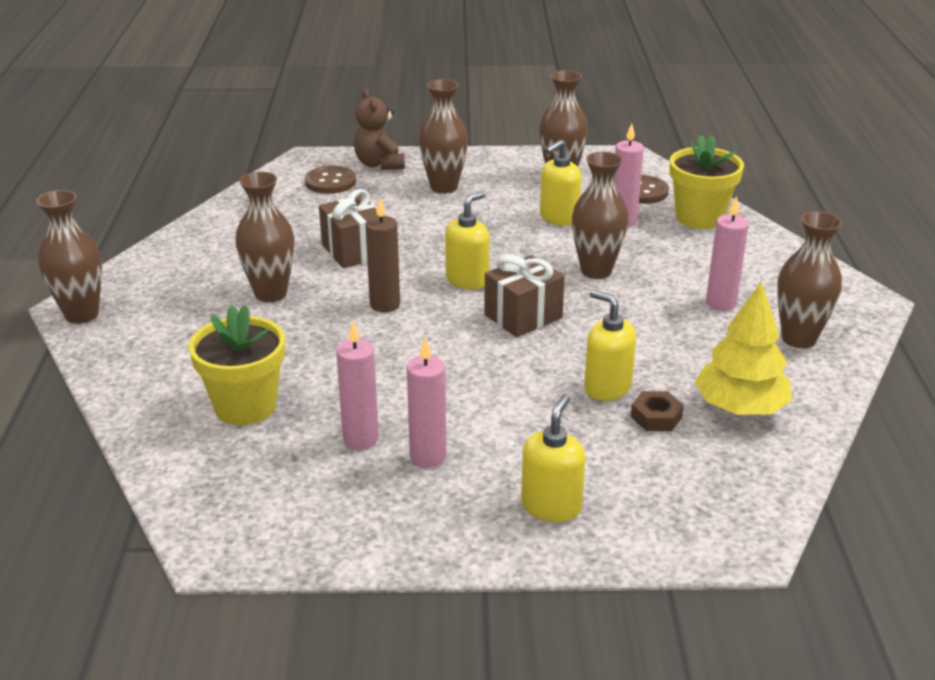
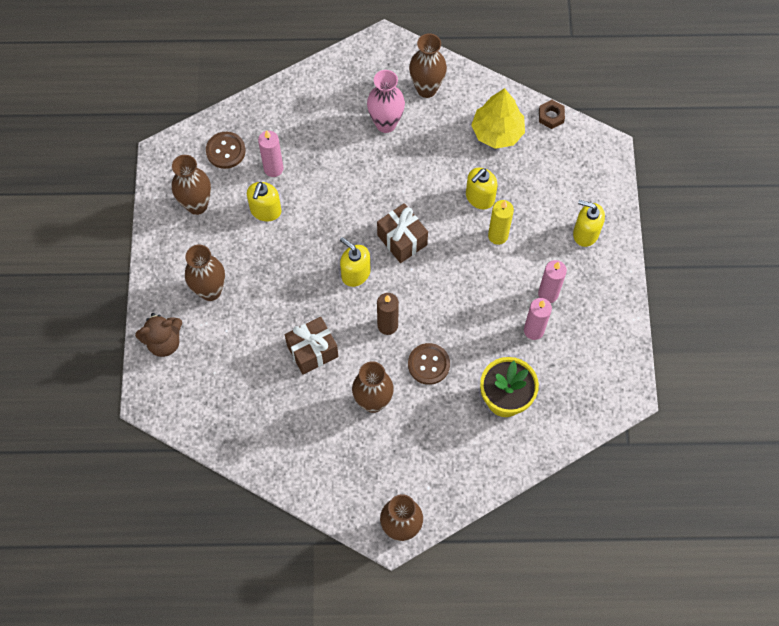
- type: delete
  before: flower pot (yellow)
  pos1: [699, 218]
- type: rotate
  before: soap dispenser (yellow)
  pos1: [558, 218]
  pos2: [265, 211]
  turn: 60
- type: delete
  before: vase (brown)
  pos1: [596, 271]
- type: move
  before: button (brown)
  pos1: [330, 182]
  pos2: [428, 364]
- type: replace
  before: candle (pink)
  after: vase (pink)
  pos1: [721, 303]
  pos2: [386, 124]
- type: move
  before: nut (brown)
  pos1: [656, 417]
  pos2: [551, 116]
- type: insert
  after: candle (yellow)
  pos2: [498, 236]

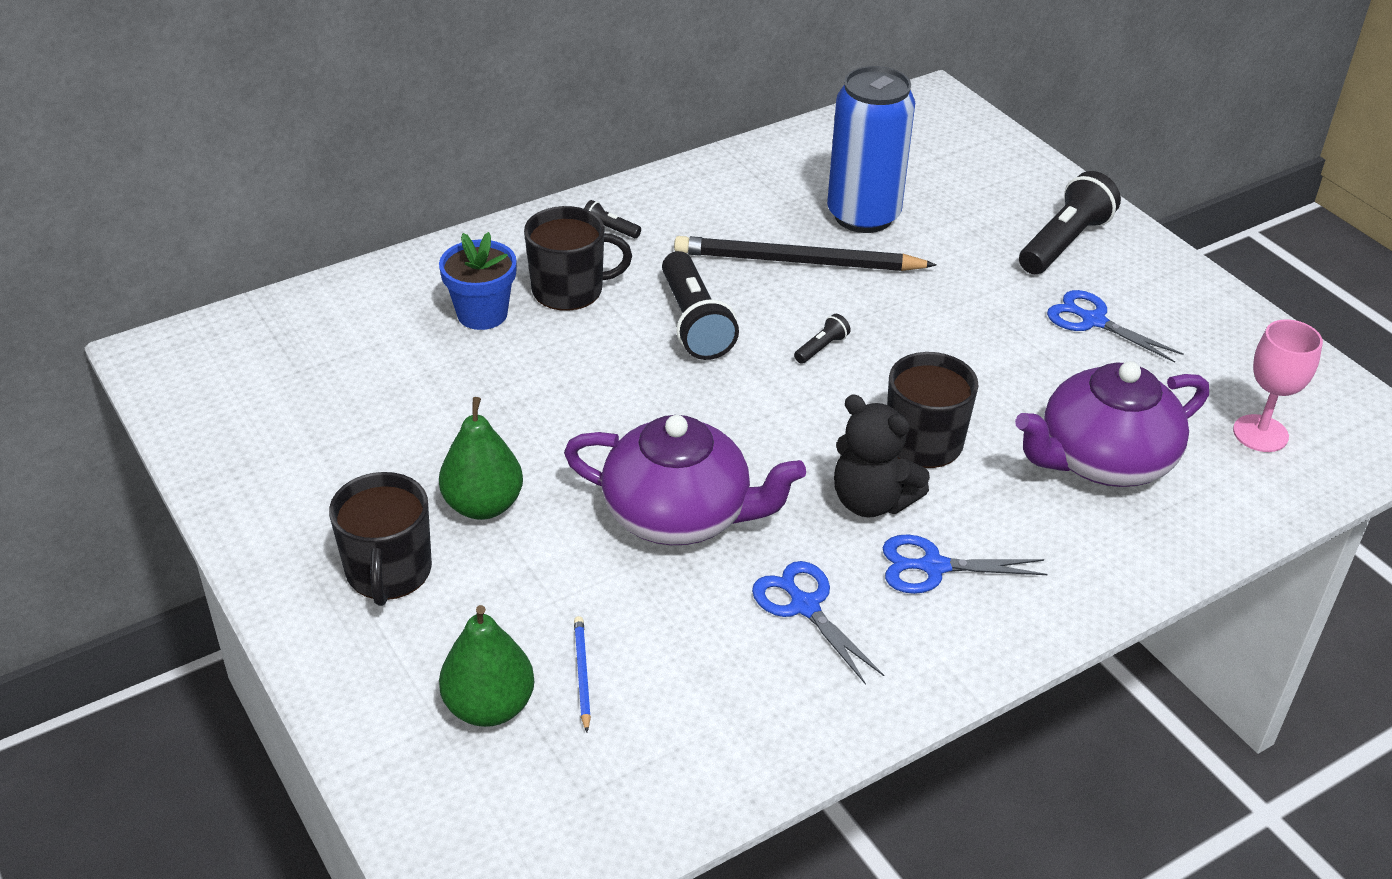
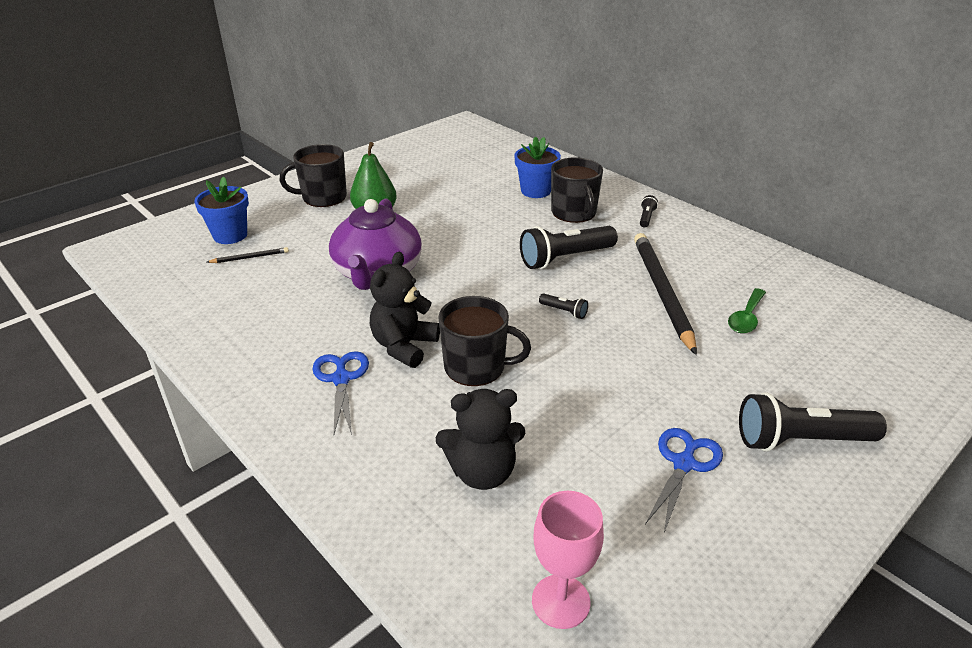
- type: replace
  before: can (blue)
  after: spoon (green)
  pos1: [863, 216]
  pos2: [746, 318]
- type: rotate
  before: flashlight (black)
  pos1: [1064, 242]
  pos2: [800, 440]
  turn: 150
- type: replace
  before: teapot (purple)
  after: teddy bear (black)
  pos1: [1103, 460]
  pos2: [482, 472]
- type: delete
  before: scissors (blue)
  pos1: [805, 606]
- type: replace
  before: pear (green)
  after: flower pot (blue)
  pos1: [489, 707]
  pos2: [230, 235]
- type: recolor
  before: pencil (blue)
  after: pencil (black)
  pos1: [582, 674]
  pos2: [250, 257]

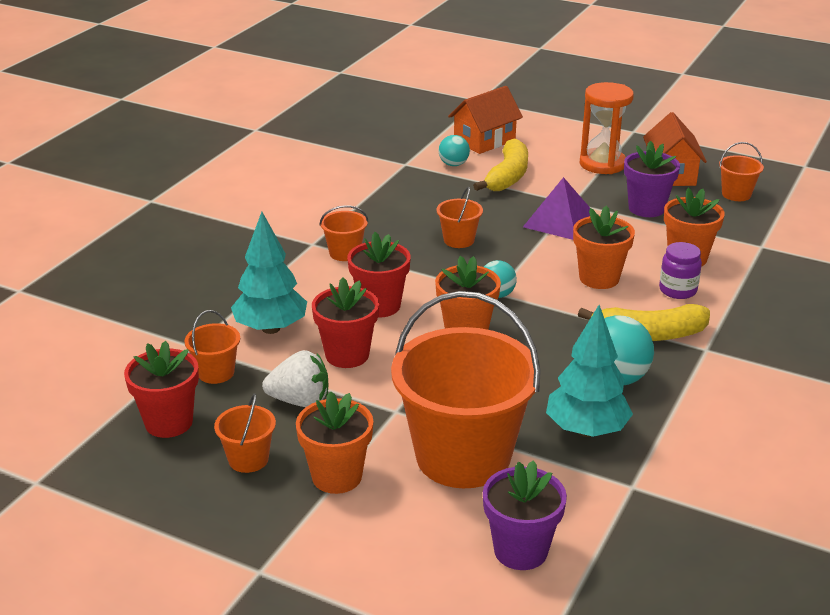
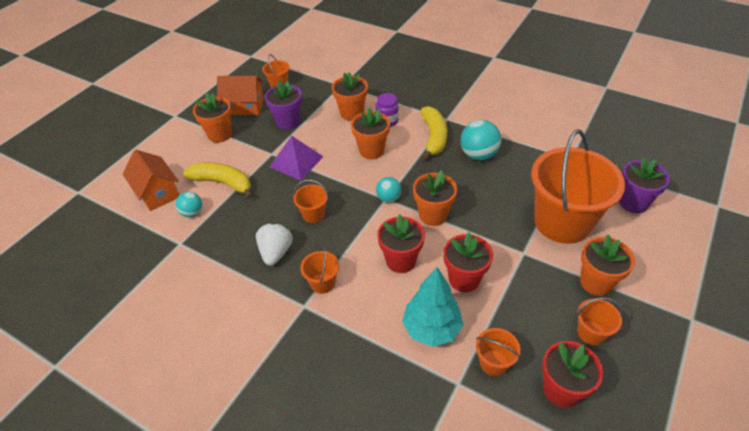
- type: replace
  before: hourglass (orange)
  after: flower pot (orange)
  pos1: [602, 164]
  pos2: [220, 134]
- type: delete
  before: tree (turquoise)
  pos1: [586, 430]
- type: move
  before: strawberry (white)
  pos1: [300, 401]
  pos2: [276, 252]

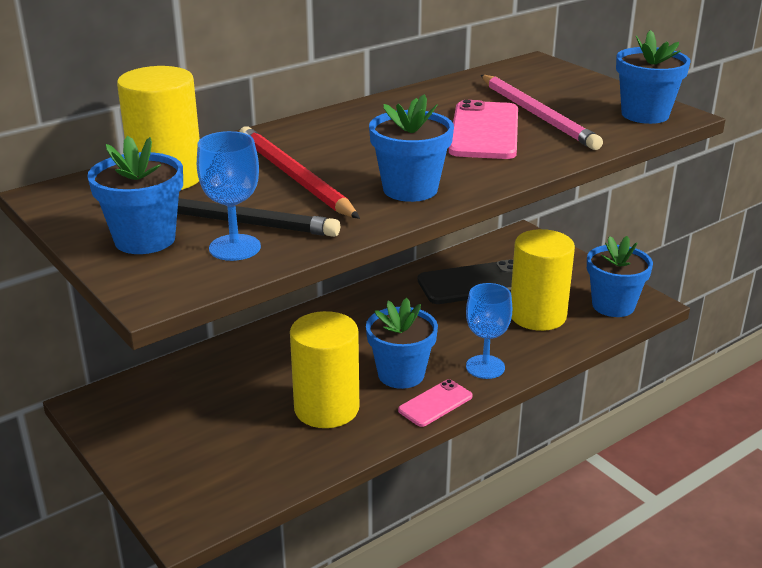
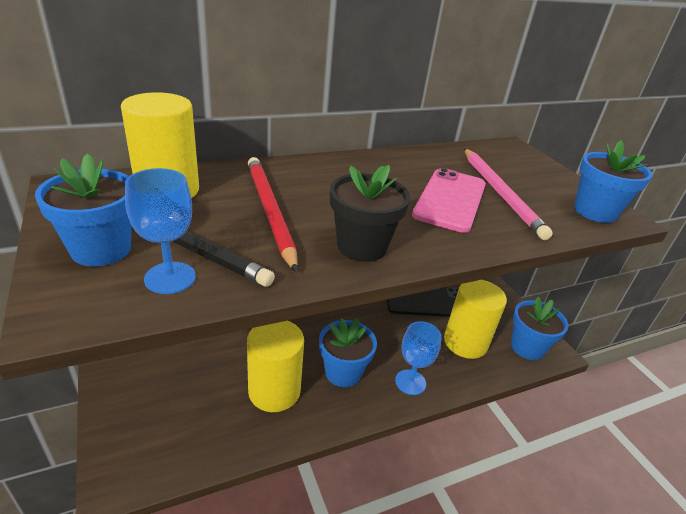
- type: recolor
  before: flower pot (blue)
  after: flower pot (black)
  pos1: [410, 189]
  pos2: [362, 246]
- type: delete
  before: phone (pink)
  pos1: [435, 403]

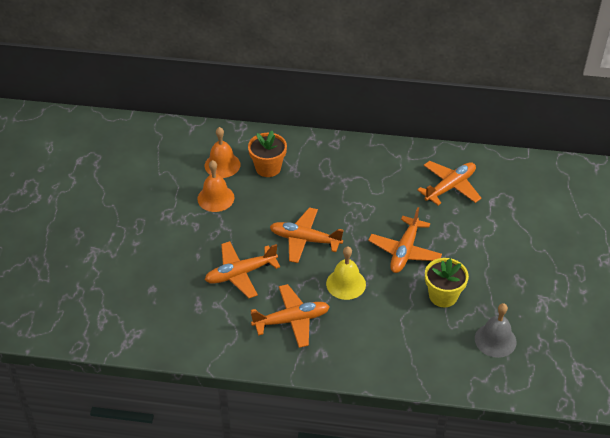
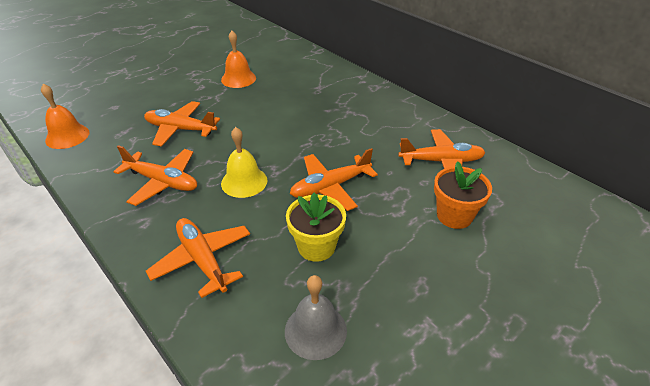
- type: move
  before: bell (orange)
  pos1: [222, 165]
  pos2: [67, 136]
- type: move
  before: flower pot (orange)
  pos1: [268, 168]
  pos2: [454, 216]
- type: move
  before: plane (orange)
  pos1: [305, 240]
  pos2: [202, 260]

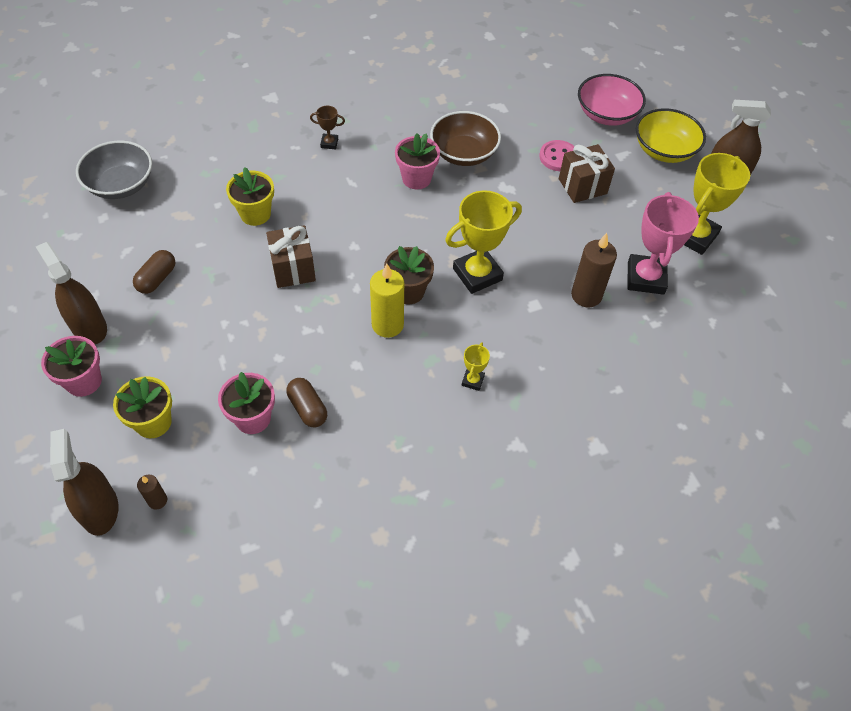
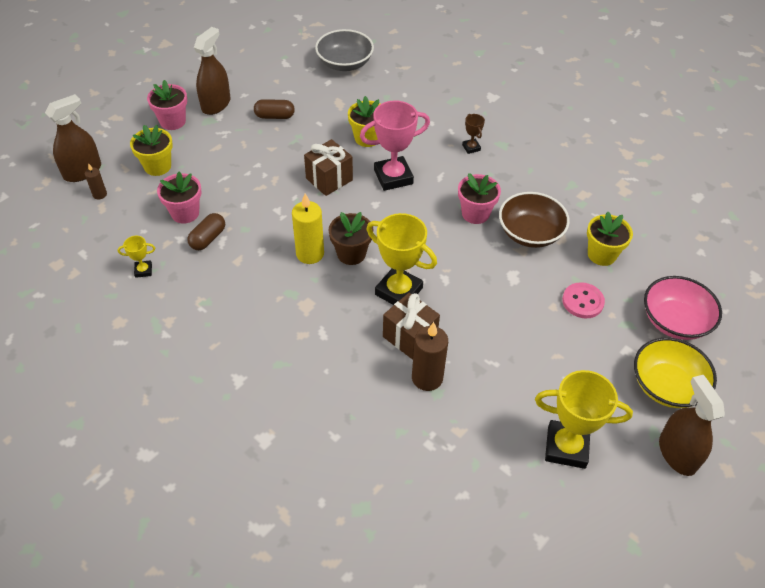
- type: move
  before: gift (brown)
  pos1: [582, 186]
  pos2: [410, 337]
- type: move
  before: trophy (pink)
  pos1: [645, 278]
  pos2: [393, 177]
- type: move
  before: trophy (yellow)
  pos1: [473, 380]
  pos2: [143, 270]
- type: insert
  after: flower pot (yellow)
  pos2: [601, 254]

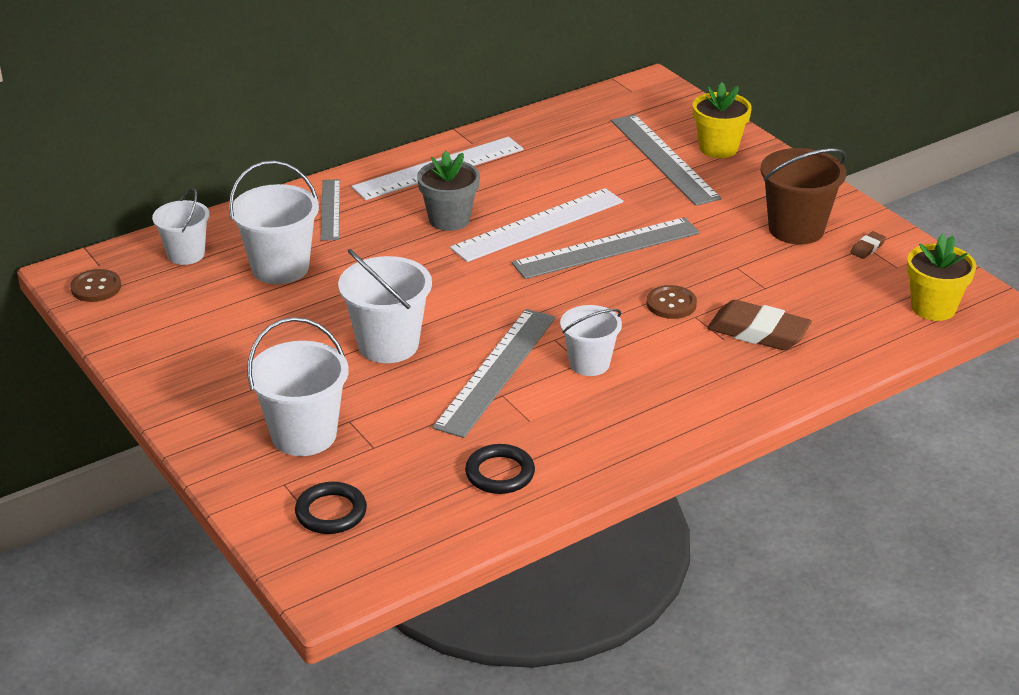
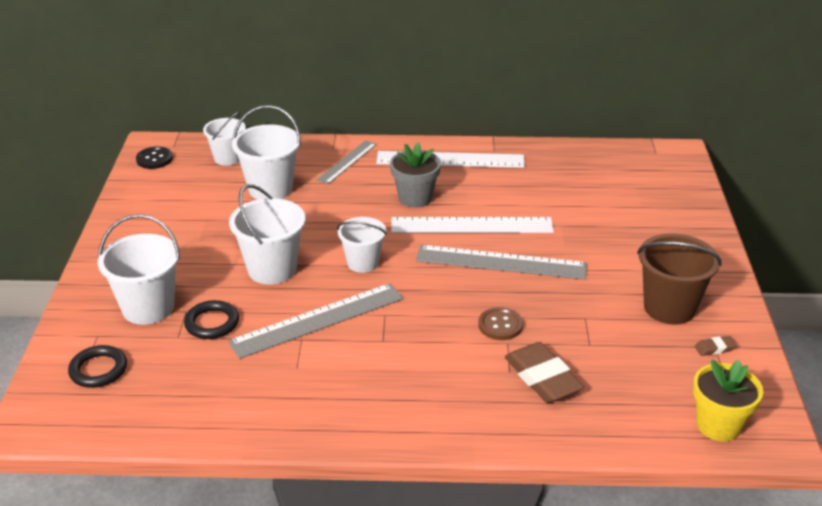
- type: delete
  before: flower pot (yellow)
  pos1: [718, 148]
- type: delete
  before: ruler (grey)
  pos1: [664, 159]
- type: recolor
  before: button (brown)
  after: button (black)
  pos1: [96, 287]
  pos2: [154, 159]
- type: move
  before: bucket (white)
  pos1: [589, 363]
  pos2: [363, 263]
- type: move
  before: ring (black)
  pos1: [500, 473]
  pos2: [212, 323]

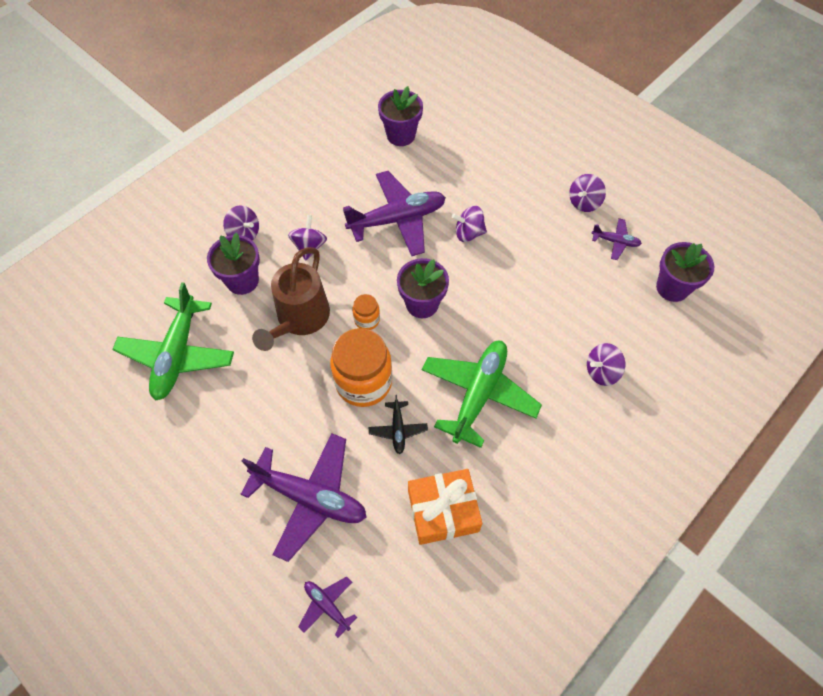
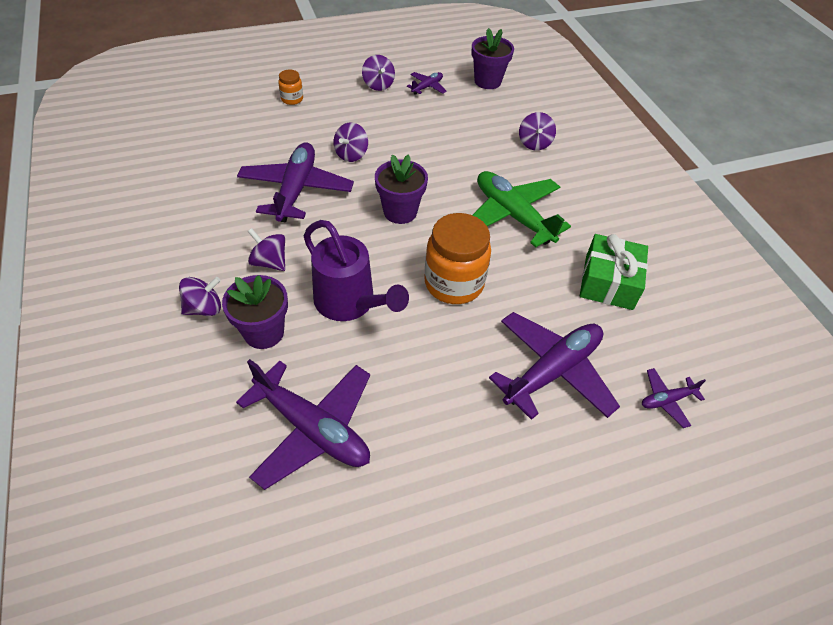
- type: delete
  before: flower pot (purple)
  pos1: [401, 135]
- type: recolor
  before: watering can (brown)
  after: watering can (purple)
  pos1: [299, 320]
  pos2: [350, 303]
- type: recolor
  before: plane (green)
  after: plane (purple)
  pos1: [177, 354]
  pos2: [312, 428]
- type: move
  before: jar (orange)
  pos1: [367, 320]
  pos2: [292, 99]
- type: delete
  before: plane (black)
  pos1: [398, 429]
- type: recolor
  before: gift (orange)
  after: gift (green)
  pos1: [443, 511]
  pos2: [608, 282]

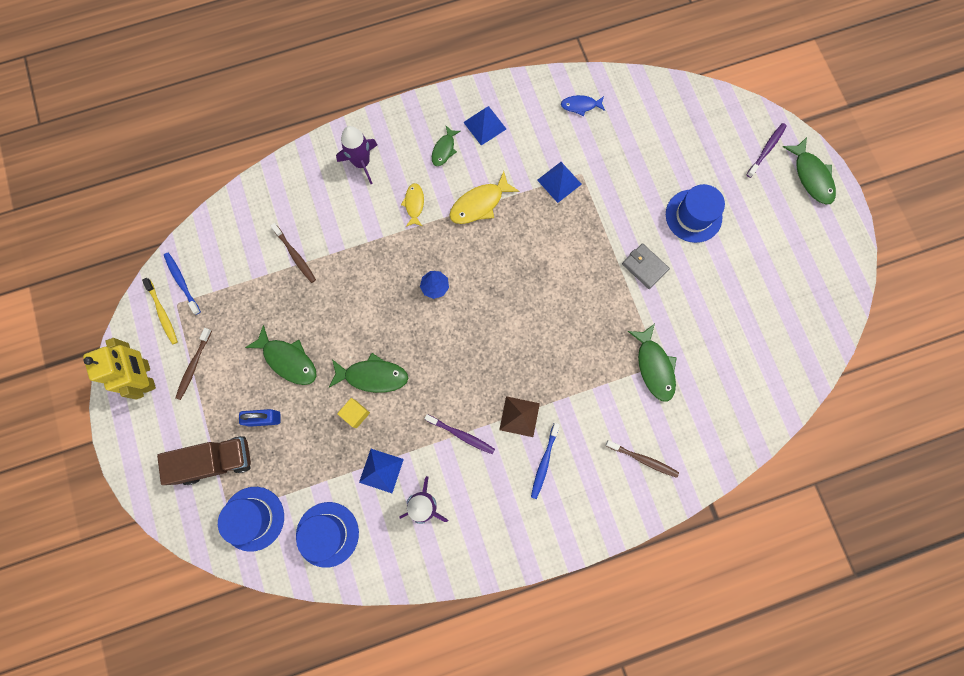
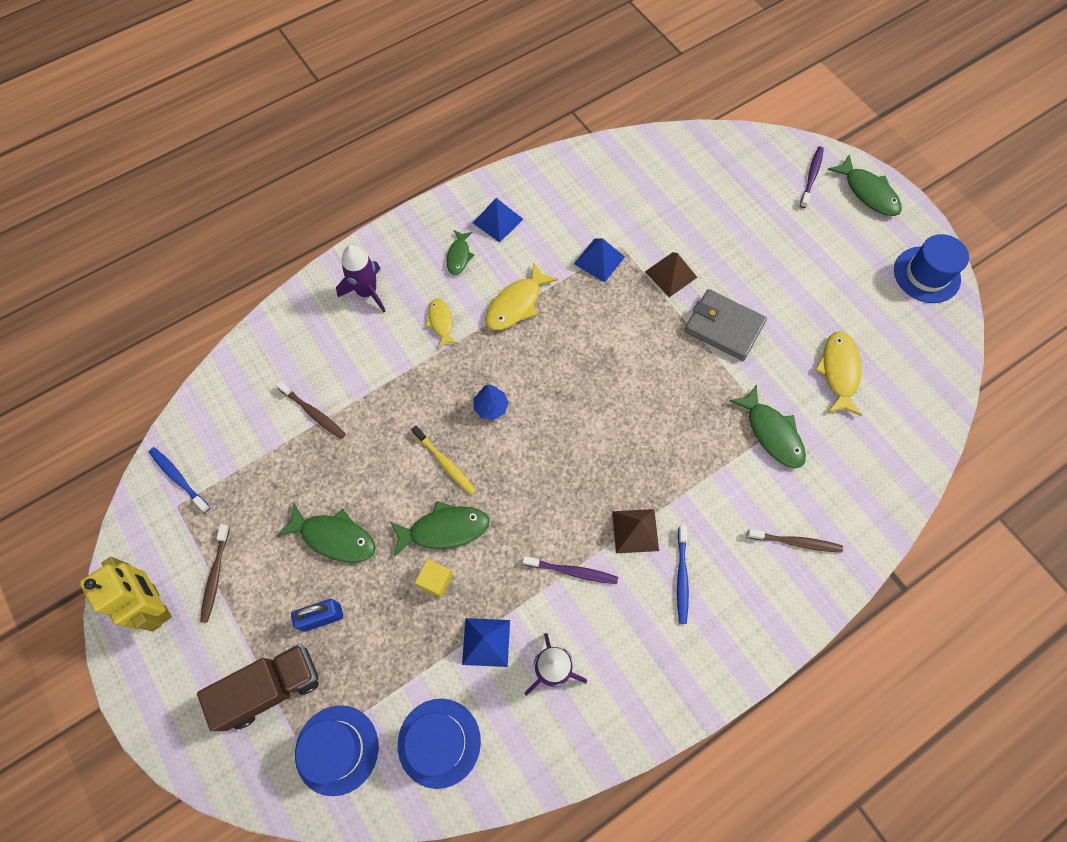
- type: delete
  before: fish (blue)
  pos1: [580, 106]
- type: move
  before: hat (blue)
  pos1: [693, 216]
  pos2: [926, 274]
- type: resize
  before: wallet (grey)
  pos1: [644, 267]
  pos2: [724, 327]
  scale: 1.5
- type: move
  before: toothbrush (yellow)
  pos1: [162, 313]
  pos2: [445, 463]
- type: insert
  after: pyramid (brown)
  pos2: [670, 274]
- type: insert
  after: fish (yellow)
  pos2: [839, 371]

